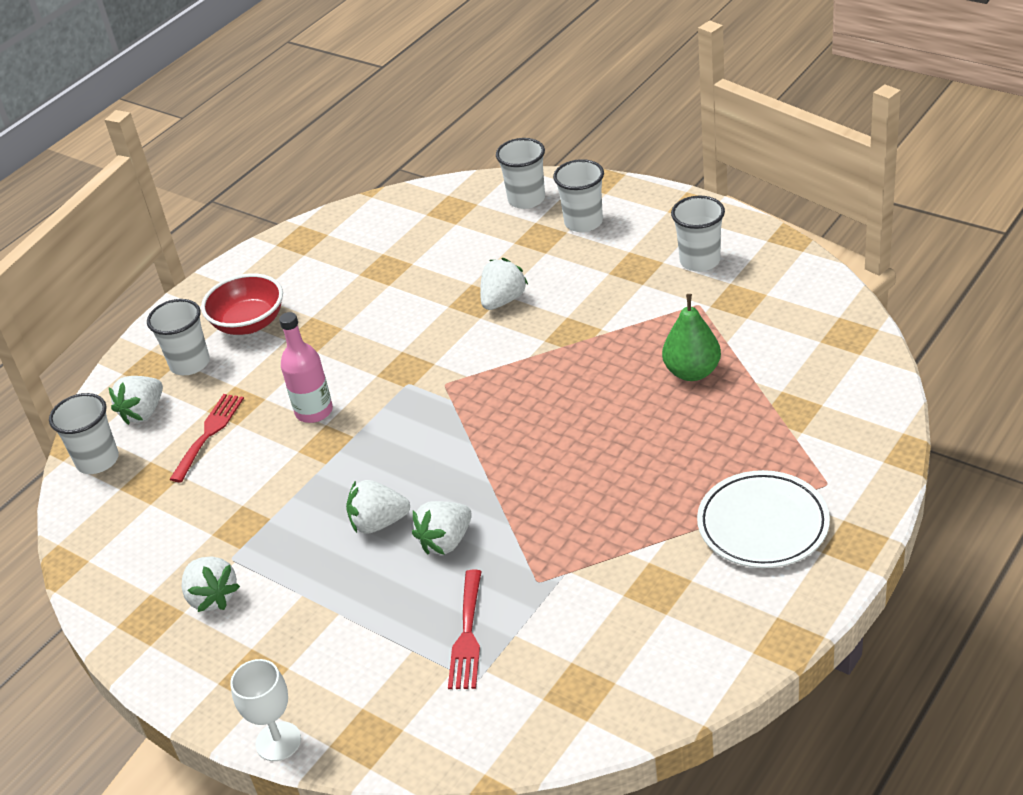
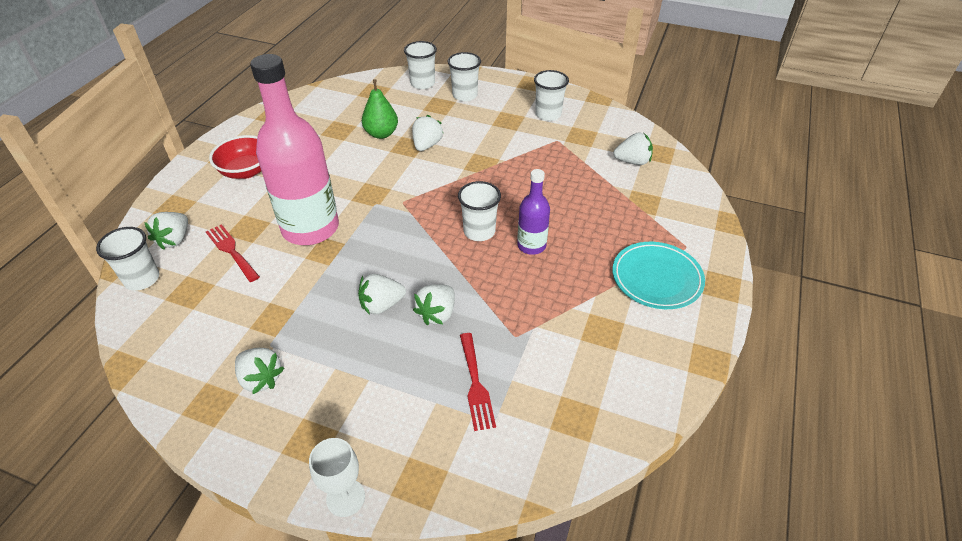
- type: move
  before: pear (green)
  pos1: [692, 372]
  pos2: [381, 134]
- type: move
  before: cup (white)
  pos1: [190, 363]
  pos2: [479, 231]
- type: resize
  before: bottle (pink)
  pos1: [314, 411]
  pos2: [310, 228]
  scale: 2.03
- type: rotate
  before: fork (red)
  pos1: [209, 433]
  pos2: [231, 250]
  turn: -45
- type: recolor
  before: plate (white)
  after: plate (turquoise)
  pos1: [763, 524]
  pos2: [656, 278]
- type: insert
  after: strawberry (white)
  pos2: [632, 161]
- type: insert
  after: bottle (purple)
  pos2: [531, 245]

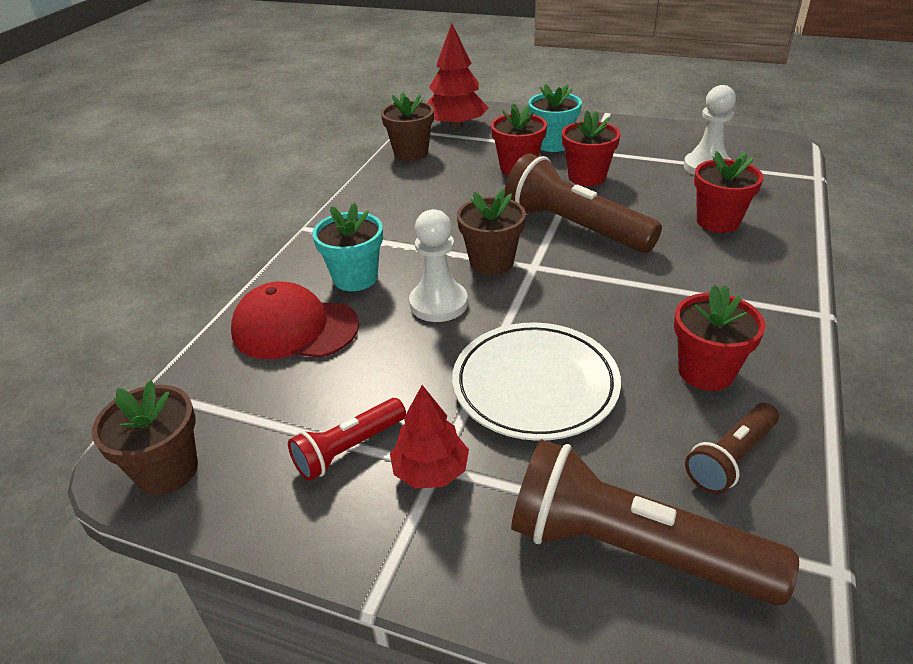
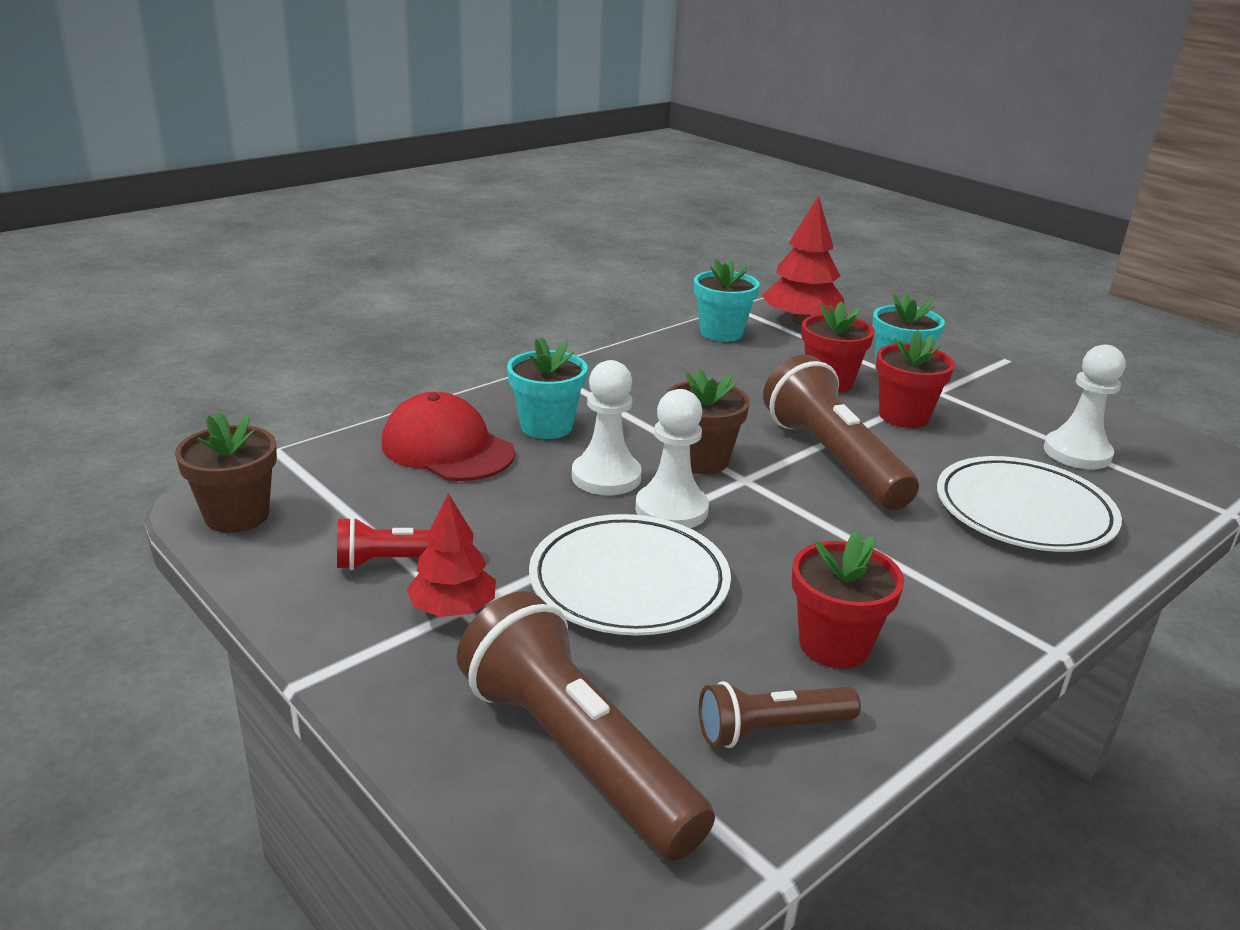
- type: recolor
  before: flower pot (brown)
  after: flower pot (turquoise)
  pos1: [411, 153]
  pos2: [721, 333]
- type: replace
  before: flower pot (red)
  after: plate (white)
  pos1: [718, 221]
  pos2: [1024, 512]
- type: insert
  after: pawn (white)
  pos2: [671, 510]

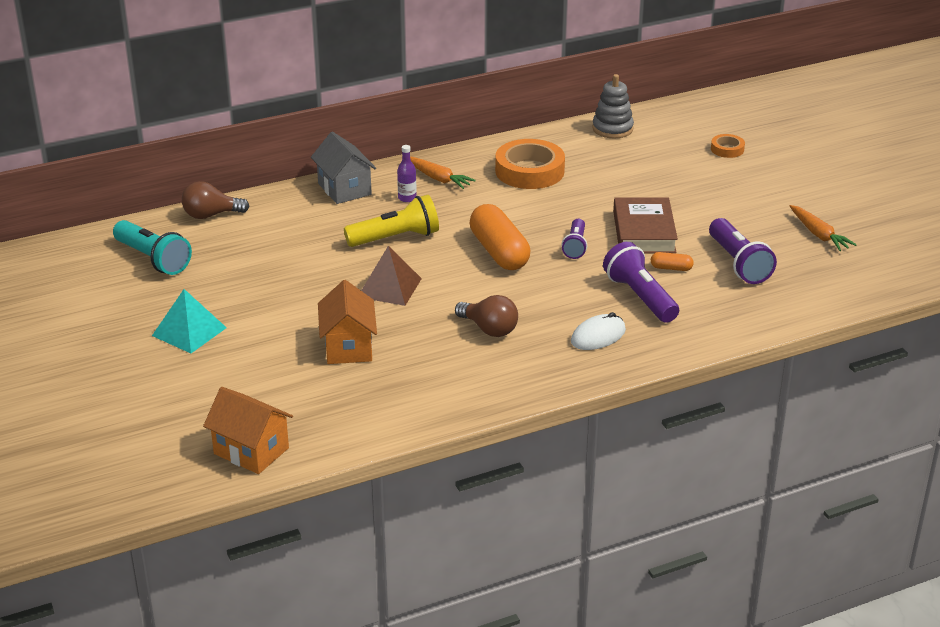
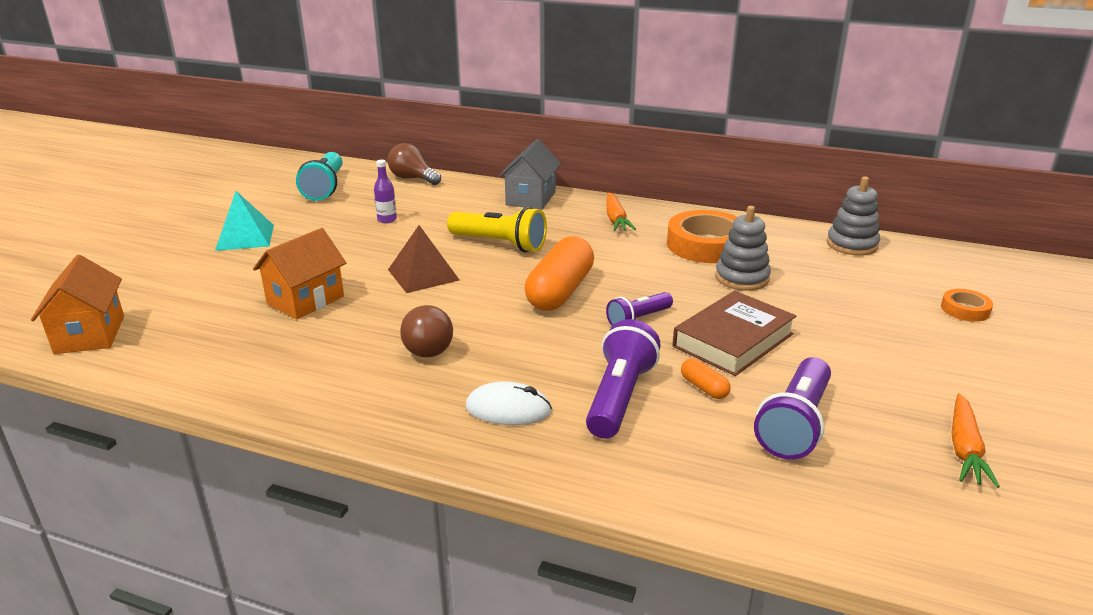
- type: move
  before: bottle (purple)
  pos1: [407, 198]
  pos2: [387, 219]
- type: insert
  after: stacking toy (grey)
  pos2: [742, 278]

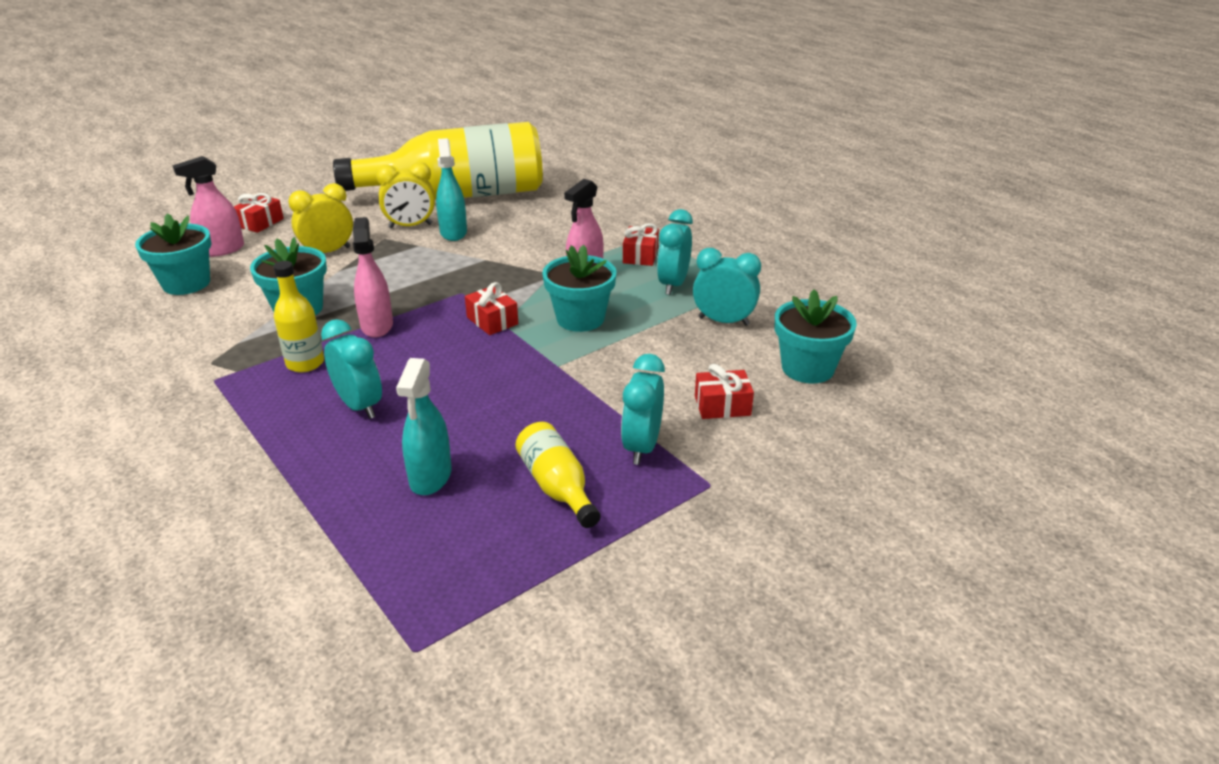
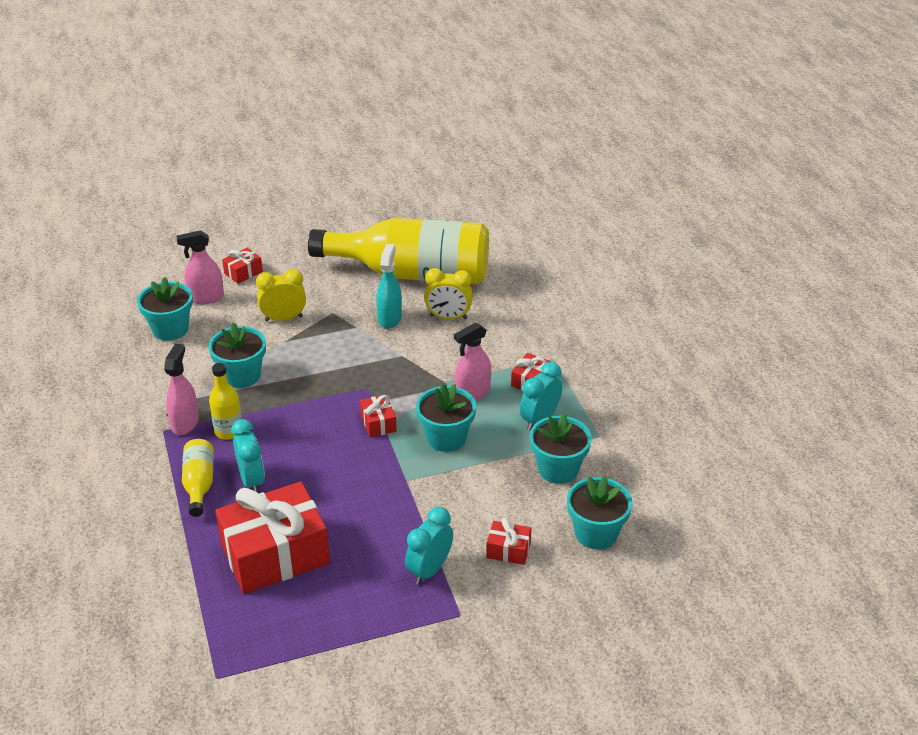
- type: move
  before: clock (yellow)
  pos1: [410, 226]
  pos2: [448, 317]
- type: move
  before: spray bottle (pink)
  pos1: [377, 325]
  pos2: [185, 423]
- type: replace
  before: clock (turquoise)
  after: flower pot (turquoise)
  pos1: [723, 321]
  pos2: [558, 469]
- type: replace
  before: spray bottle (turquoise)
  after: gift (red)
  pos1: [430, 477]
  pos2: [275, 554]
- type: move
  before: bottle (yellow)
  pos1: [557, 487]
  pos2: [199, 484]

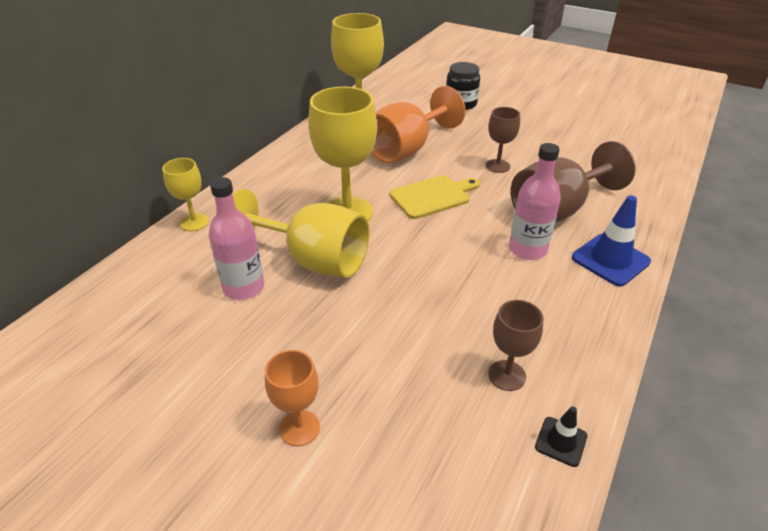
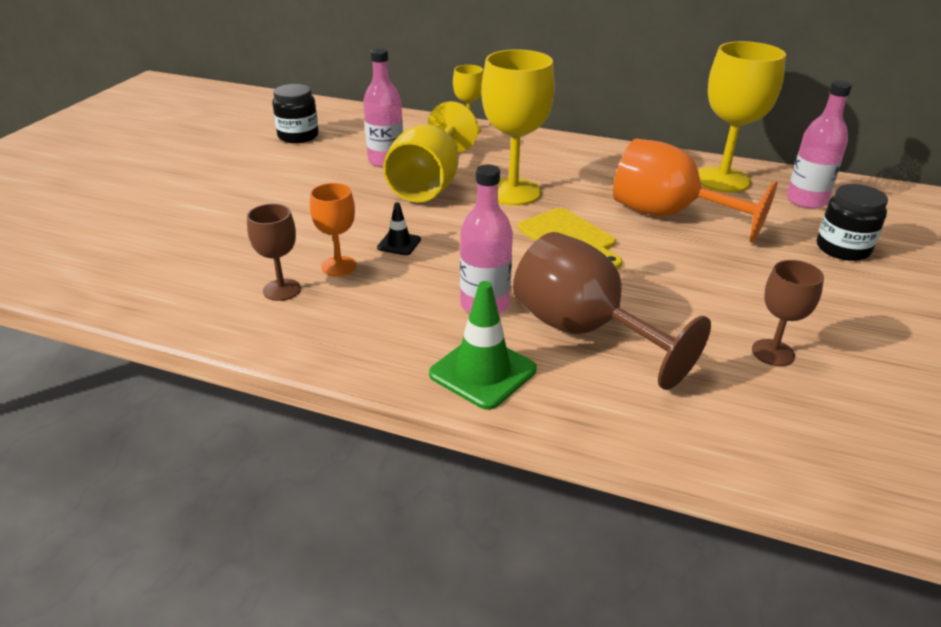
- type: move
  before: goblet (brown)
  pos1: [497, 166]
  pos2: [773, 353]
- type: recolor
  before: traffic cone (blue)
  after: traffic cone (green)
  pos1: [610, 260]
  pos2: [483, 372]
- type: move
  before: goblet (orange)
  pos1: [299, 428]
  pos2: [339, 266]
- type: move
  before: traffic cone (black)
  pos1: [561, 441]
  pos2: [399, 244]
- type: insert
  after: bottle (pink)
  pos2: [806, 200]
- type: insert
  after: jar (black)
  pos2: [298, 136]

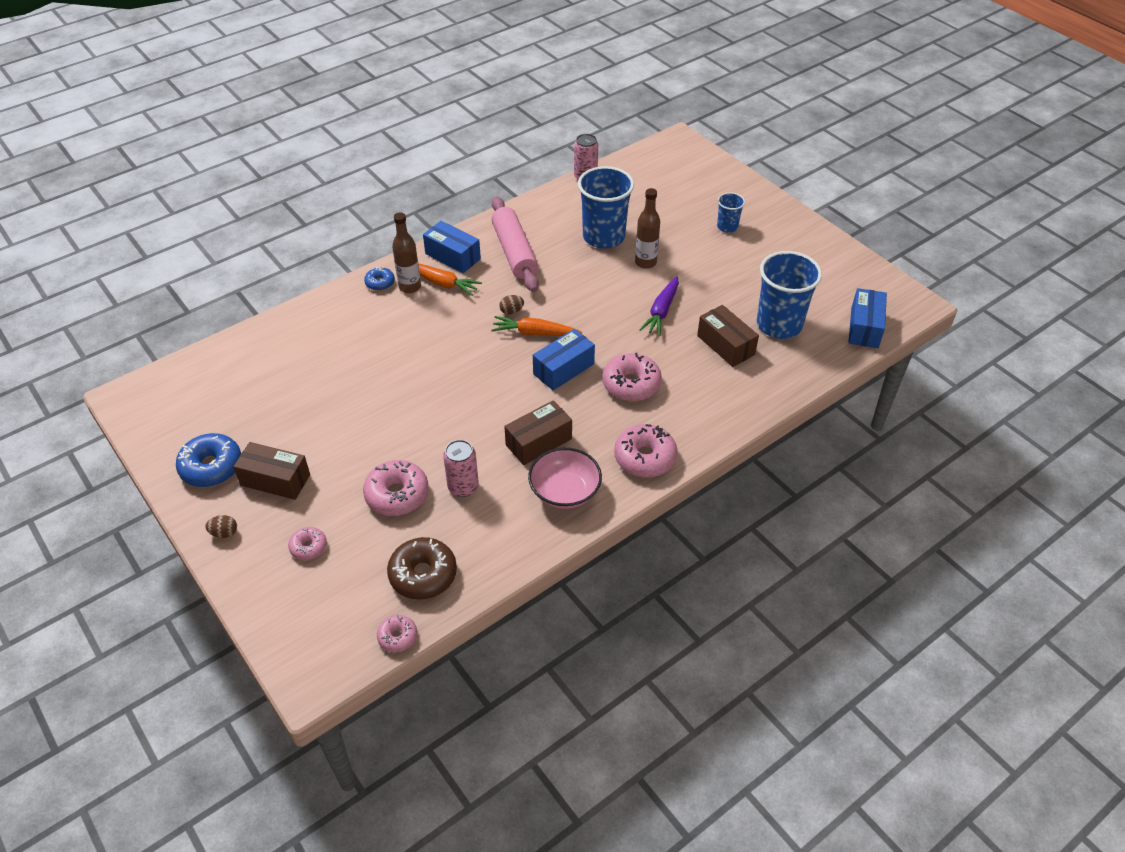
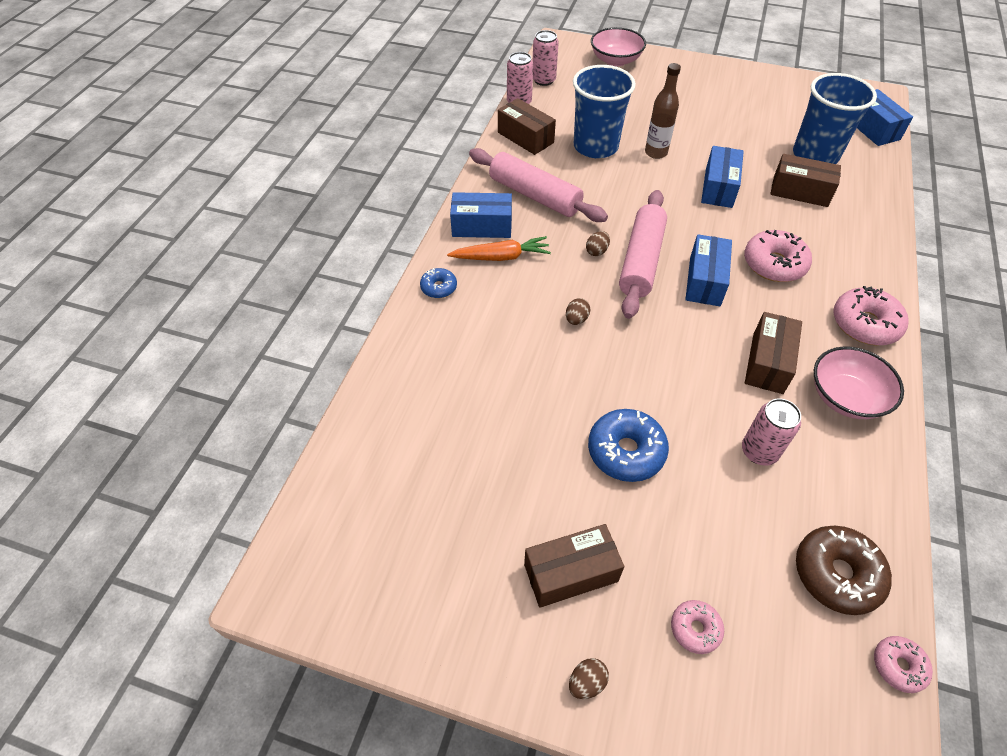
- type: delete
  before: cup (blue)
  pos1: [727, 227]
- type: delete
  before: bottle (brown)
  pos1: [410, 287]
- type: replace
  before: carrot (purple)
  after: box (blue)
  pos1: [661, 311]
  pos2: [718, 188]
- type: replace
  before: carrot (orange)
  after: rolling pin (pink)
  pos1: [535, 333]
  pos2: [641, 261]
- type: move
  before: donut (blue)
  pos1: [211, 467]
  pos2: [626, 451]
- type: delete
  before: donut (pink)
  pos1: [397, 494]
- type: insert
  after: bowl (pink)
  pos2: [615, 60]
- type: insert
  after: can (pink)
  pos2: [543, 80]
- type: insert
  after: box (brown)
  pos2: [525, 137]
- type: insert
  after: egg (brown)
  pos2: [576, 319]

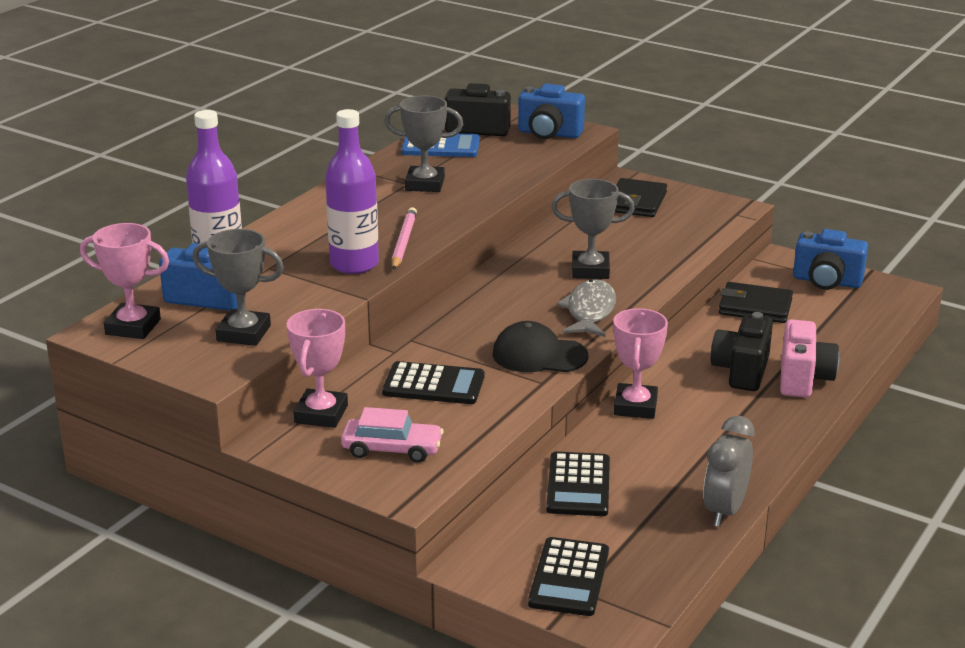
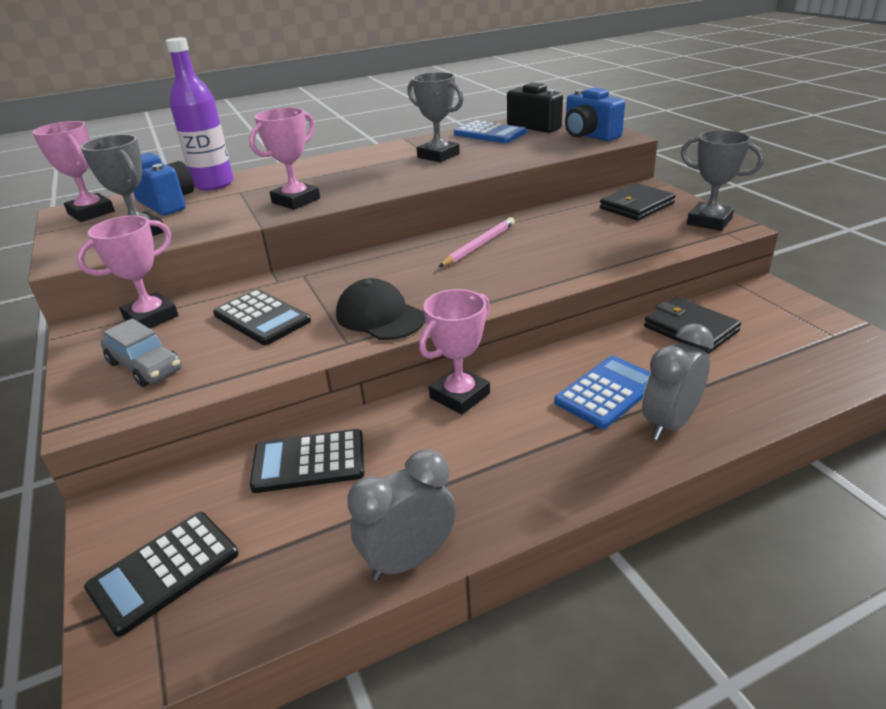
- type: replace
  before: bottle (purple)
  after: trophy (pink)
  pos1: [354, 264]
  pos2: [296, 201]
- type: move
  before: trophy (grey)
  pos1: [590, 270]
  pos2: [709, 221]
- type: move
  before: pencil (pink)
  pos1: [403, 242]
  pos2: [479, 245]
- type: delete
  before: camera (blue)
  pos1: [827, 282]
- type: delete
  before: fish (grey)
  pos1: [590, 311]
- type: replace
  before: camera (black)
  after: calculator (blue)
  pos1: [741, 371]
  pos2: [607, 392]
- type: replace
  before: camera (pink)
  after: clock (grey)
  pos1: [803, 379]
  pos2: [669, 423]
- type: recolor
  before: car (pink)
  after: car (grey)
  pos1: [392, 449]
  pos2: [145, 366]
- type: rotate
  before: calculator (black)
  pos1: [578, 485]
  pos2: [309, 462]
  turn: 45

